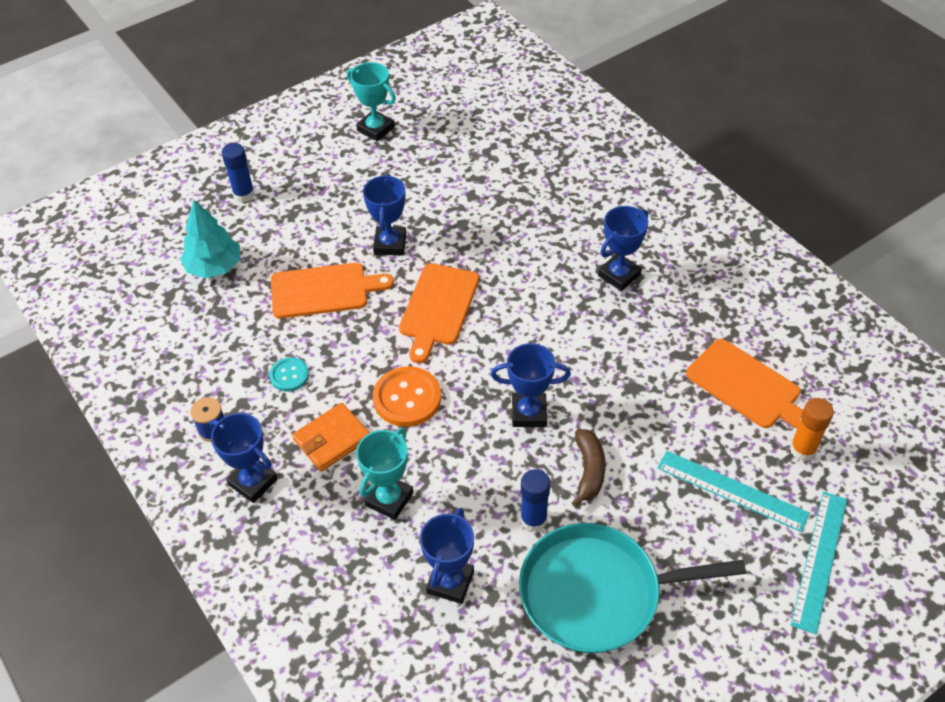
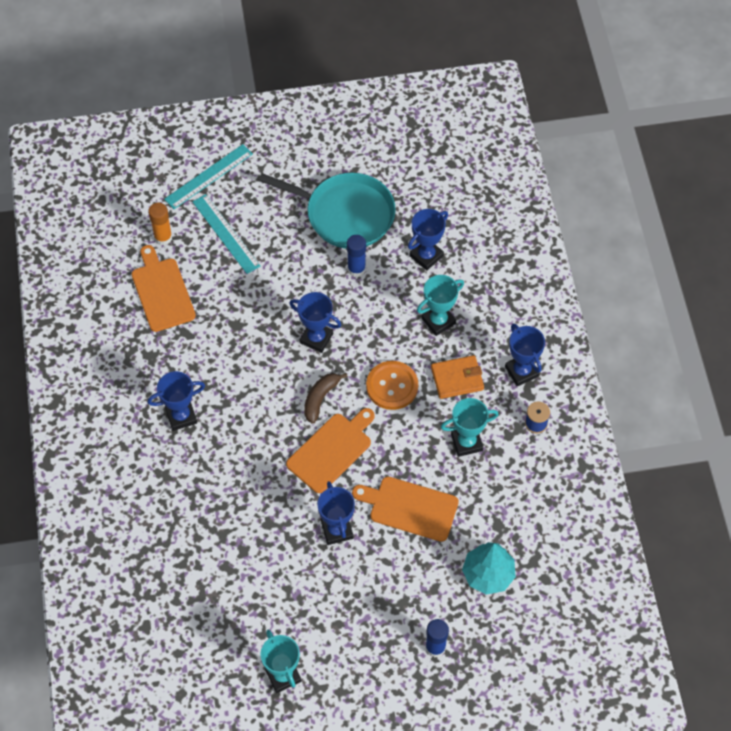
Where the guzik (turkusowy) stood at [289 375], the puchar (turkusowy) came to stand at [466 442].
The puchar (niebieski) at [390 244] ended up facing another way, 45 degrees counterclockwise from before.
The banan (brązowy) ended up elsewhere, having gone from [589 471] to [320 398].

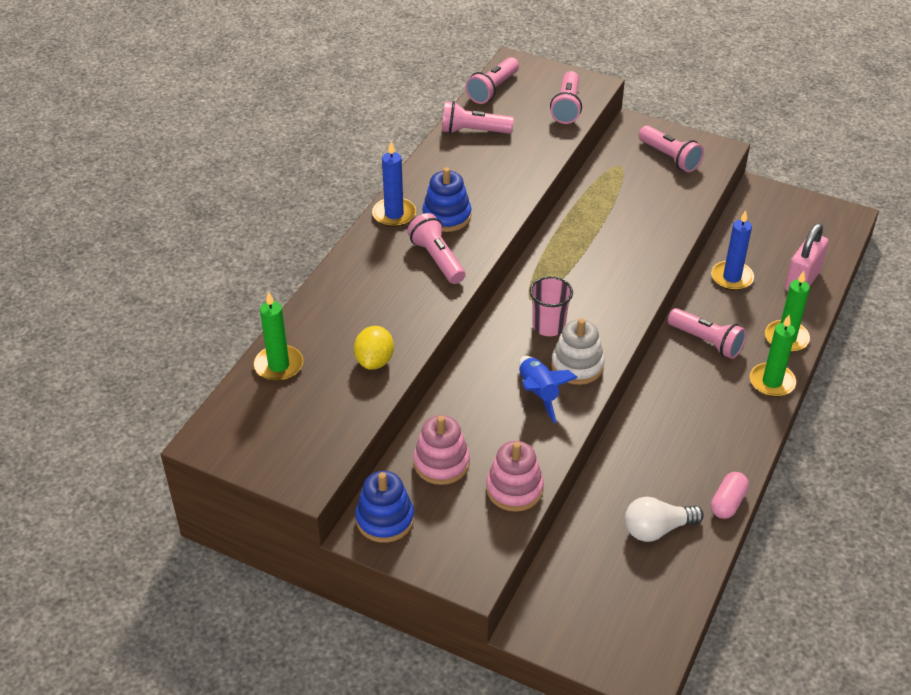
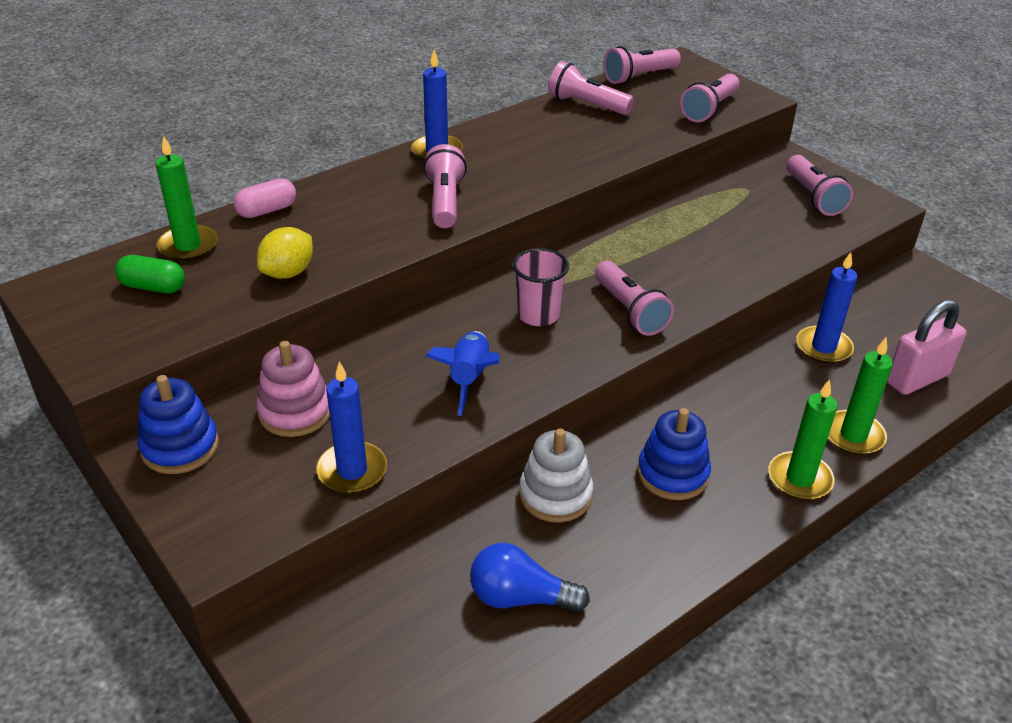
The zabawka nakładanka (niebieski) ended up elsewhere, having gone from [446 216] to [672 474].
Where the zabawka nakładanka (różowy) stood at [514 489], the świeca (niebieski) came to stand at [352 471].
The zabawka nakładanka (biały) ended up elsewhere, having gone from [577 366] to [555 495].
What was the żarówka (biały) at [657 529] turned into the żarówka (niebieski) at [520 597].
The latarka (różowy) ended up elsewhere, having gone from [706 341] to [629 311].
The kapsułka (różowy) ended up elsewhere, having gone from [728 503] to [267 210].
The second view gained the kapsułka (zielony) at [153 287].

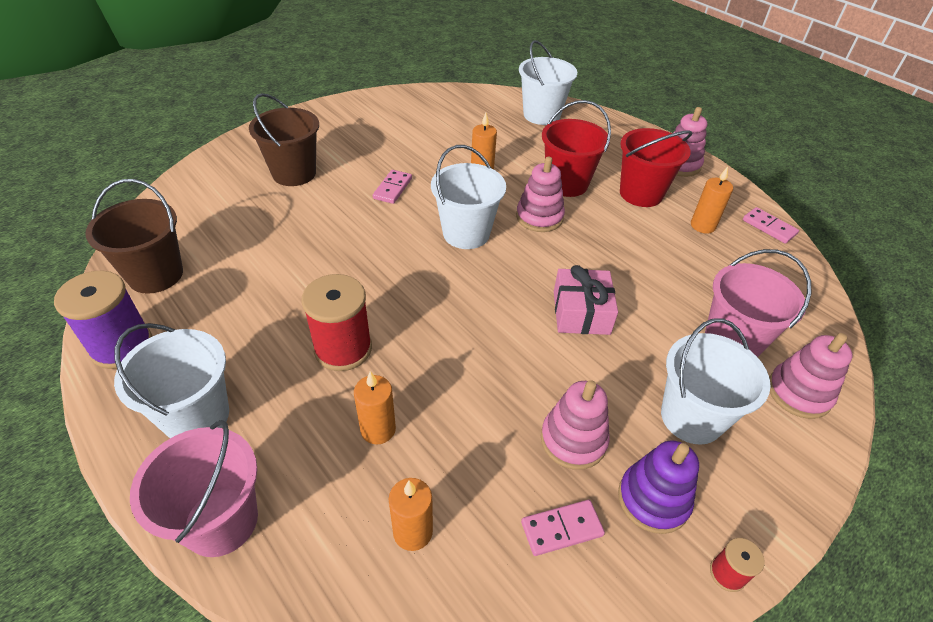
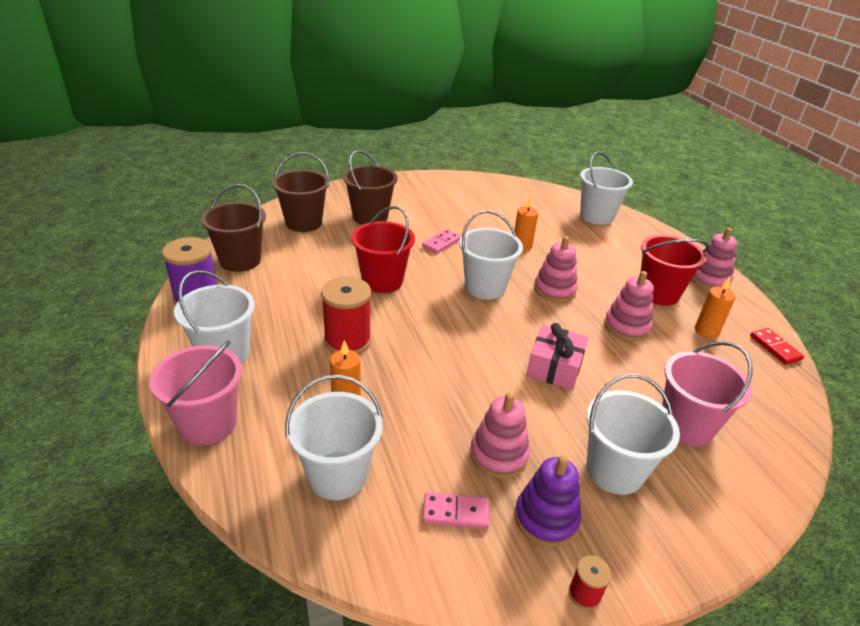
Where the świeca (pomarańczowy) stood at [413 532], the wiadro (biały) came to stand at [337 475].
The wiadro (czerwony) ended up elsewhere, having gone from [566 184] to [382 281].
What was the kostka domina (różowy) at [769 227] turned into the kostka domina (czerwony) at [775 348].
The zabawka nakładanka (różowy) ended up elsewhere, having gone from [798 393] to [626 327].
The second view gained the wiadro (brązowy) at [304 223].

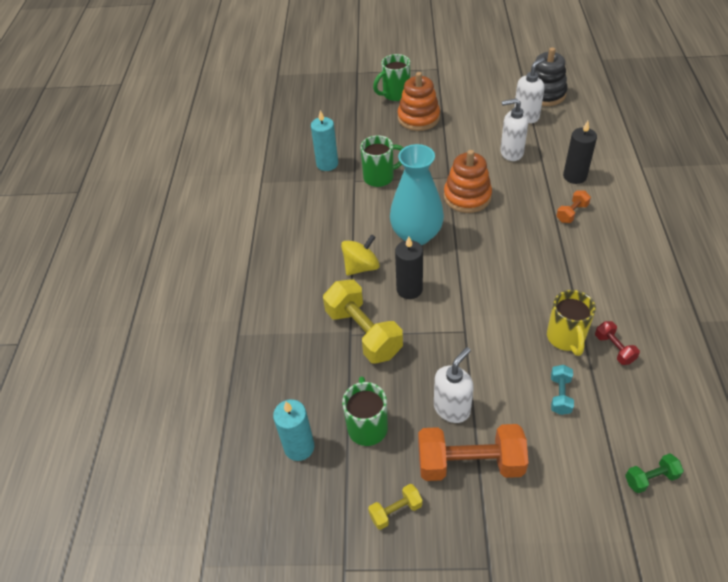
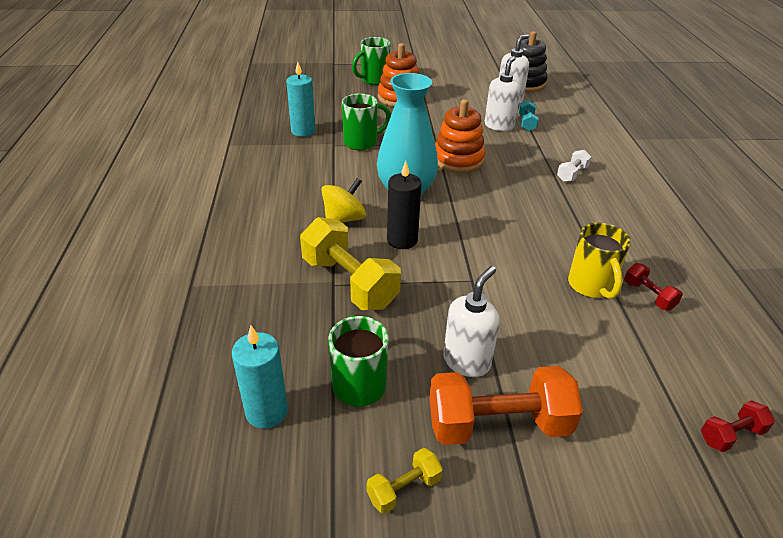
The dozownik mydła (biały) at [511 153] ended up facing another way, 120 degrees clockwise from before.
The hantel (turkusowy) ended up elsewhere, having gone from [560 395] to [526 123].
What was the hantel (pomarańczowy) at [572 213] turned into the hantel (biały) at [572 174].
The second view lost the świeca (czarny) at [574 176].
What was the hantel (zielony) at [650 478] turned into the hantel (czerwony) at [731 435].

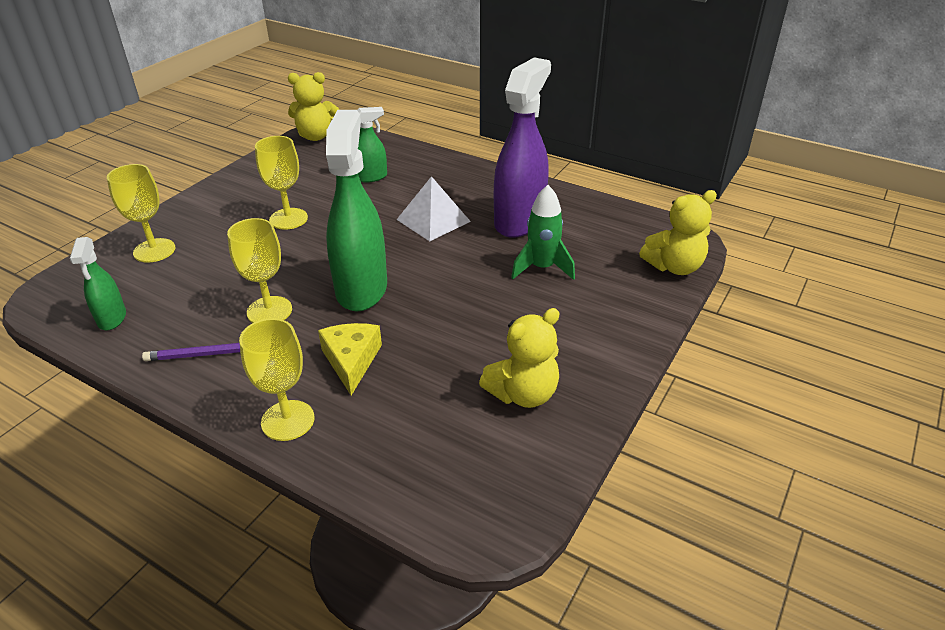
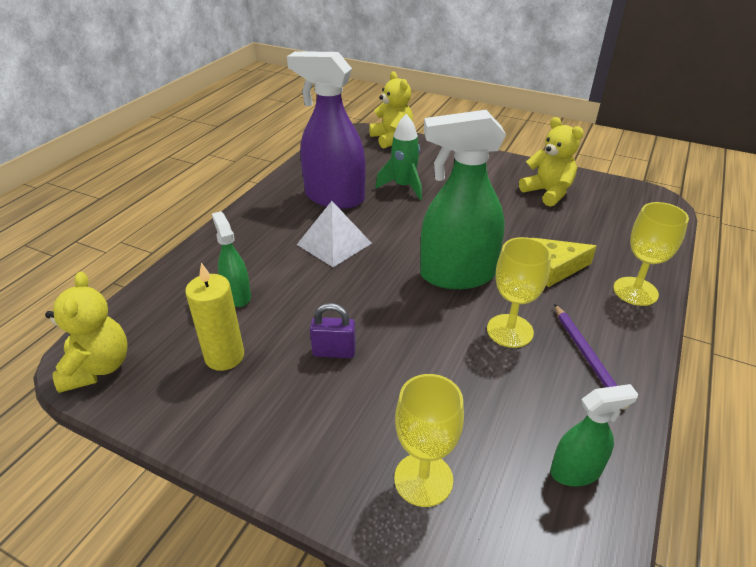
Where the kielich (żółty) stood at [288 219], the kłódka (fioletowy) came to stand at [334 352].
The second view gained the świeca (żółty) at [224 356].

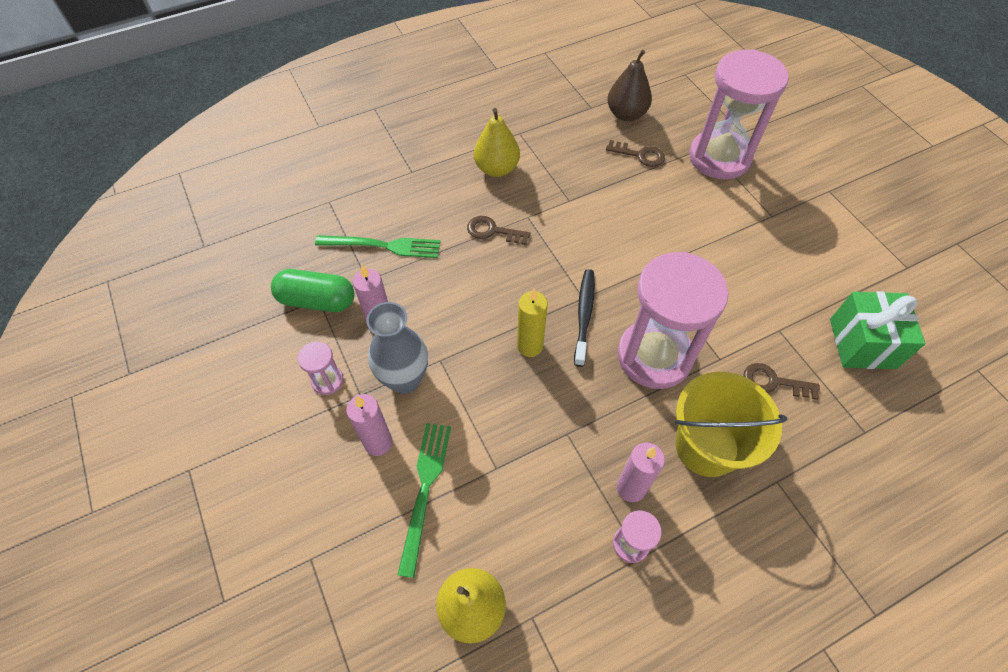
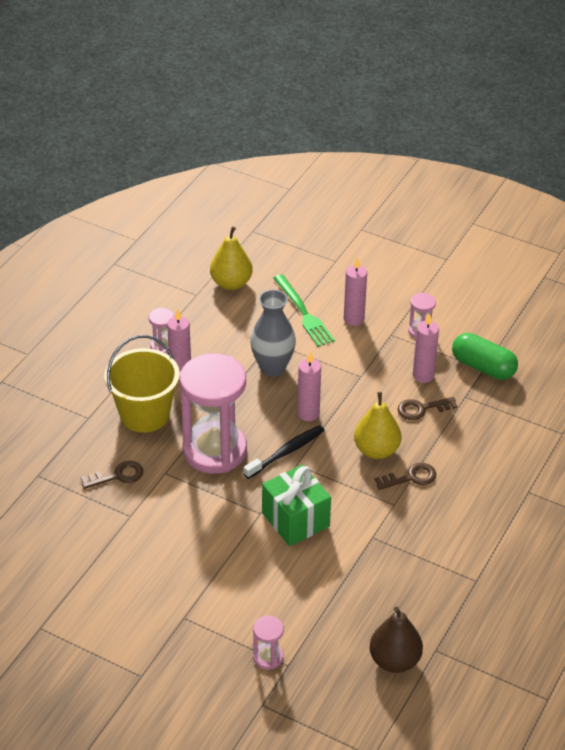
The kapsułka (zielony) at [317 300] ended up facing another way, 60 degrees clockwise from before.
The second view lost the widelec (zielony) at [383 246].
The wazon (szary) ended up elsewhere, having gone from [405 380] to [272 368].
The gruszka (żółty) ended up elsewhere, having gone from [496 169] to [376 450].
What was the świeca (żółty) at [530 346] turned into the świeca (różowy) at [308 413].
The szczoteczka do zębów (czarny) at [584 315] ended up facing another way, 105 degrees counterclockwise from before.
The klucz (brązowy) ended up elsewhere, having gone from [640 155] to [422 409].
The size of the klepsydra (różowy) at [719 157] changed by a factor of 0.42.
The prezent (zielony) ended up elsewhere, having gone from [862 343] to [295 520].

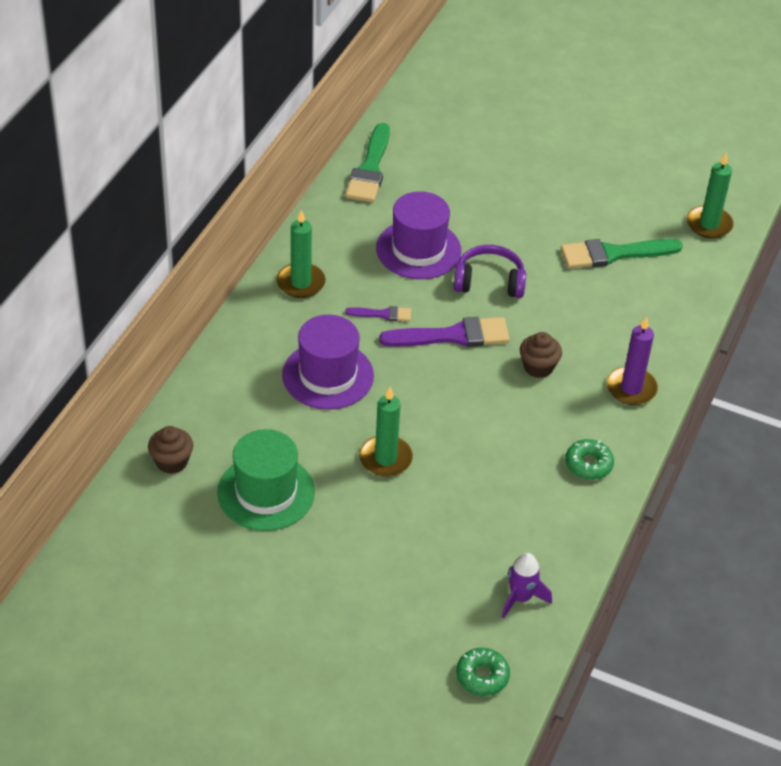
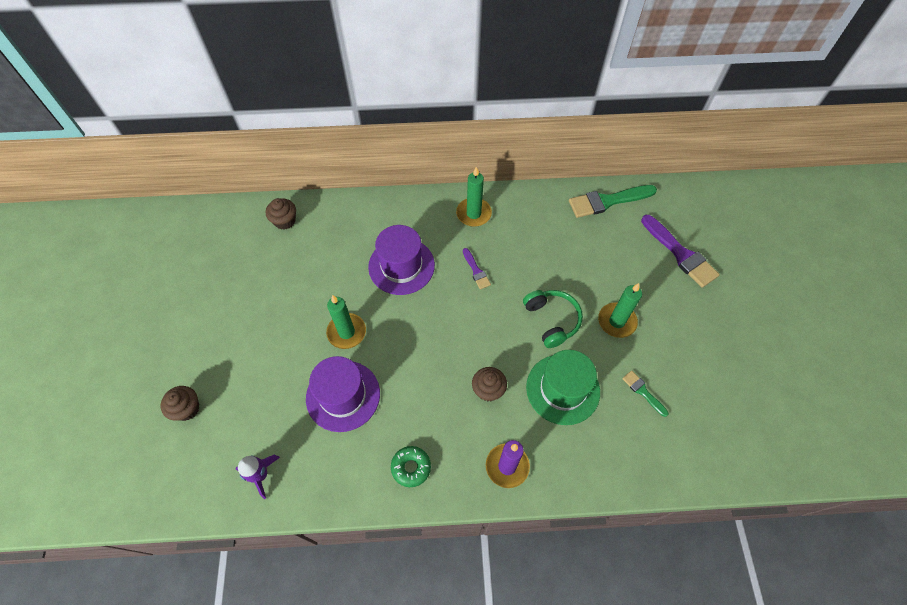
The kapelusz (zielony) ended up elsewhere, having gone from [266 492] to [562 389].
The kapelusz (fioletowy) ended up elsewhere, having gone from [418 249] to [343 395].
The pędzel (fioletowy) ended up elsewhere, having gone from [452 336] to [680 254].
What was the słuchawki (fioletowy) at [489 282] turned into the słuchawki (zielony) at [552 320].
The second view lost the donut (zielony) at [482 676].
The size of the pędzel (zielony) at [614 254] changed by a factor of 0.52.
The świeca (zielony) ended up elsewhere, having gone from [709 224] to [617 321].
The second view gained the muffinka (brązowy) at [187 408].

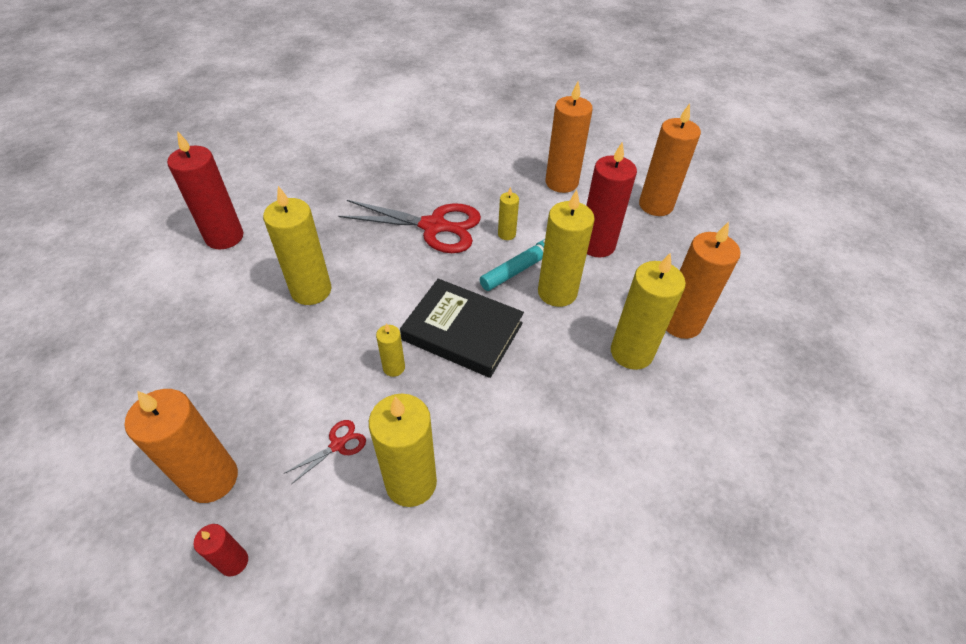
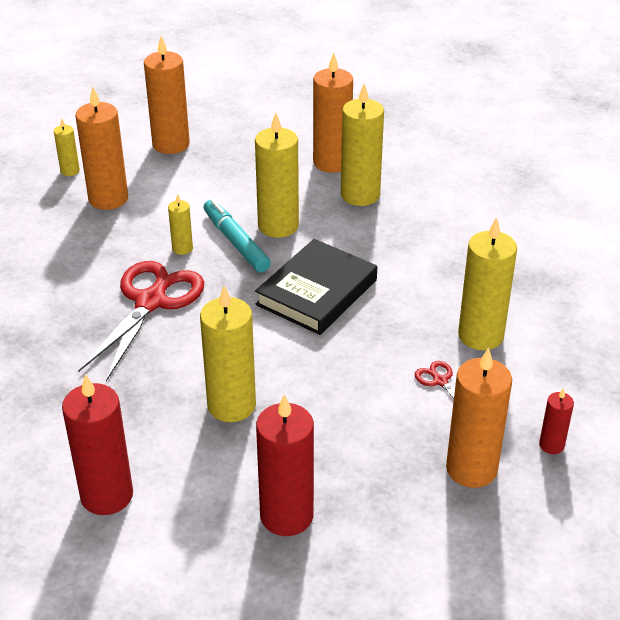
The świeca (żółty) ended up elsewhere, having gone from [394 367] to [70 171].
The świeca (czerwony) ended up elsewhere, having gone from [597 245] to [286 516].

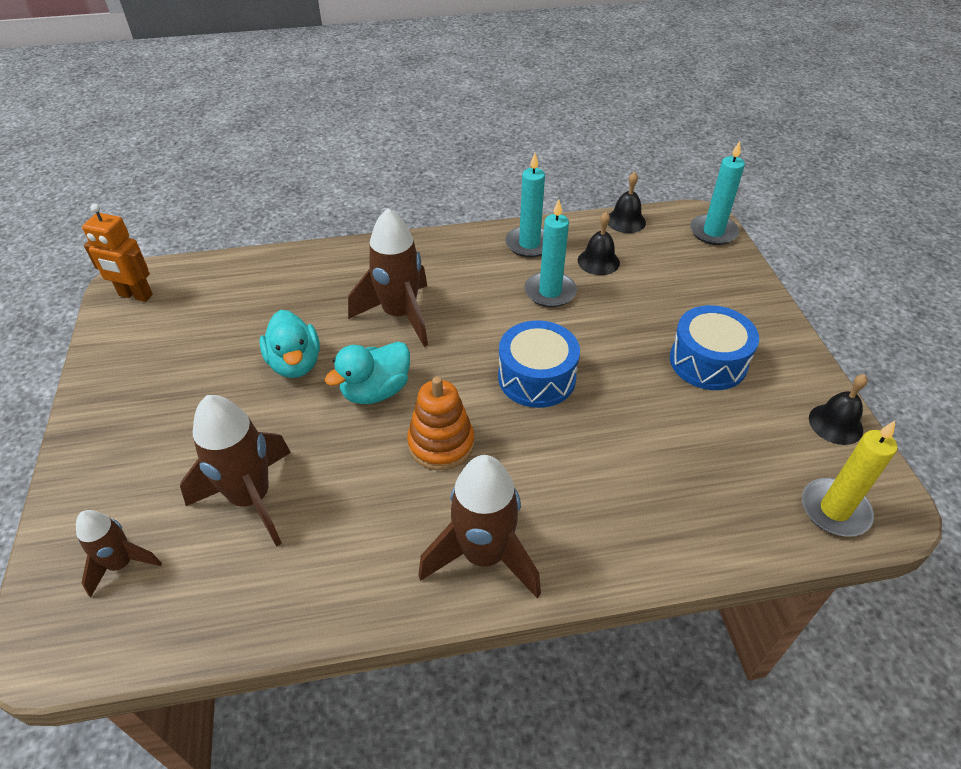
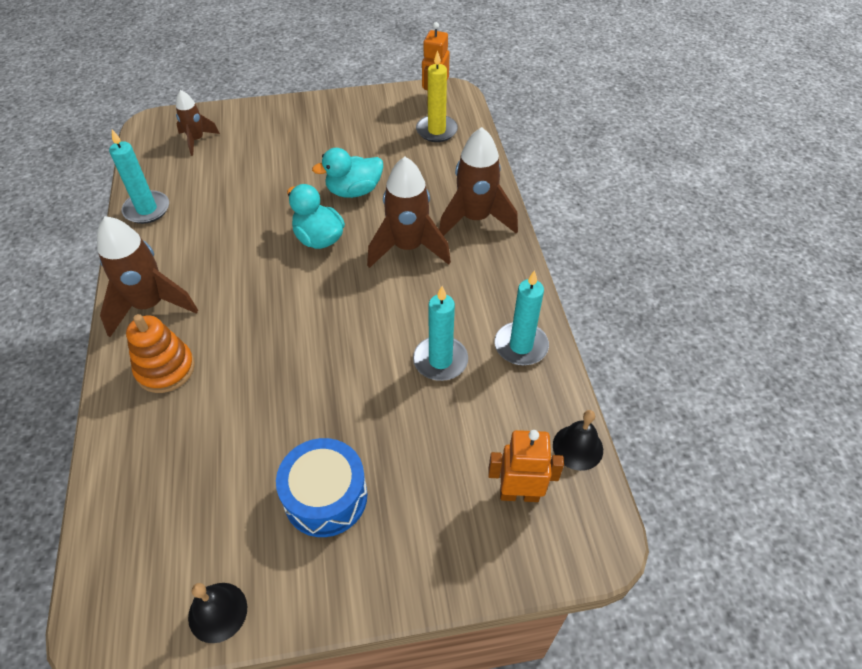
The rakieta (brązowy) ended up elsewhere, having gone from [251 498] to [475 219].
The zabawka nakładanka (pomarańczowy) ended up elsewhere, having gone from [441 444] to [165 369].
The second view lost the bęben (niebieski) at [536 378].
The second view lost the dzwonek (czarny) at [598 261].
The świeca (turkusowy) ended up elsewhere, having gone from [713 232] to [147 209].
The świeca (żółty) ended up elsewhere, having gone from [834 510] to [436 130].
The second view gained the robot (pomarańczowy) at [519 494].

